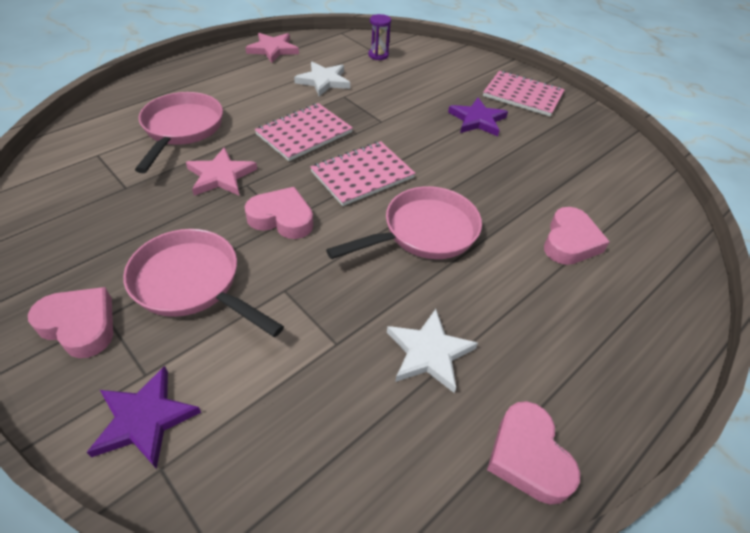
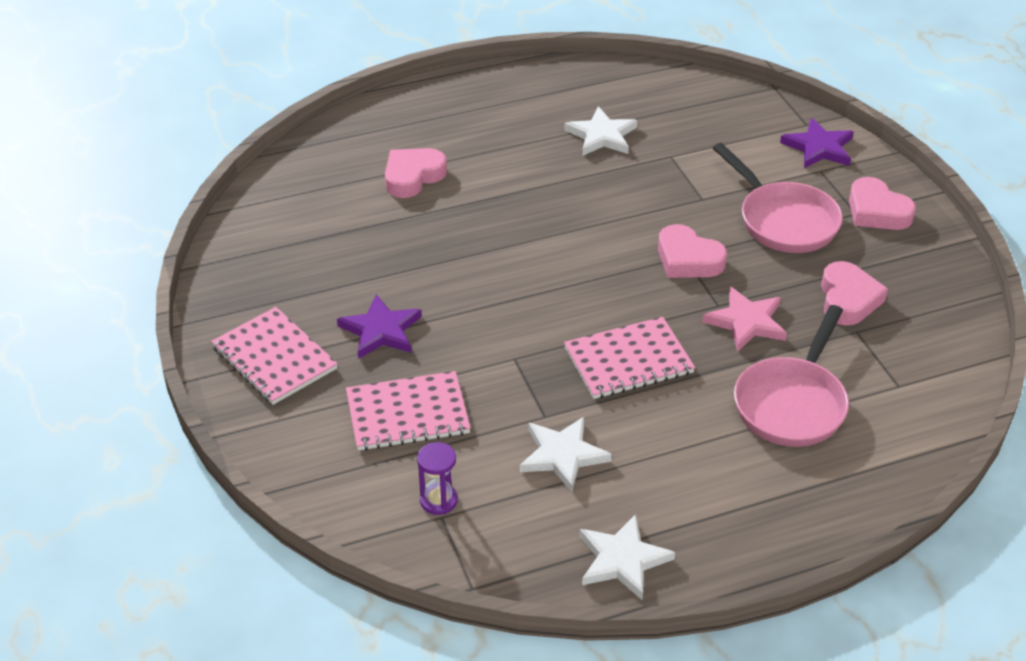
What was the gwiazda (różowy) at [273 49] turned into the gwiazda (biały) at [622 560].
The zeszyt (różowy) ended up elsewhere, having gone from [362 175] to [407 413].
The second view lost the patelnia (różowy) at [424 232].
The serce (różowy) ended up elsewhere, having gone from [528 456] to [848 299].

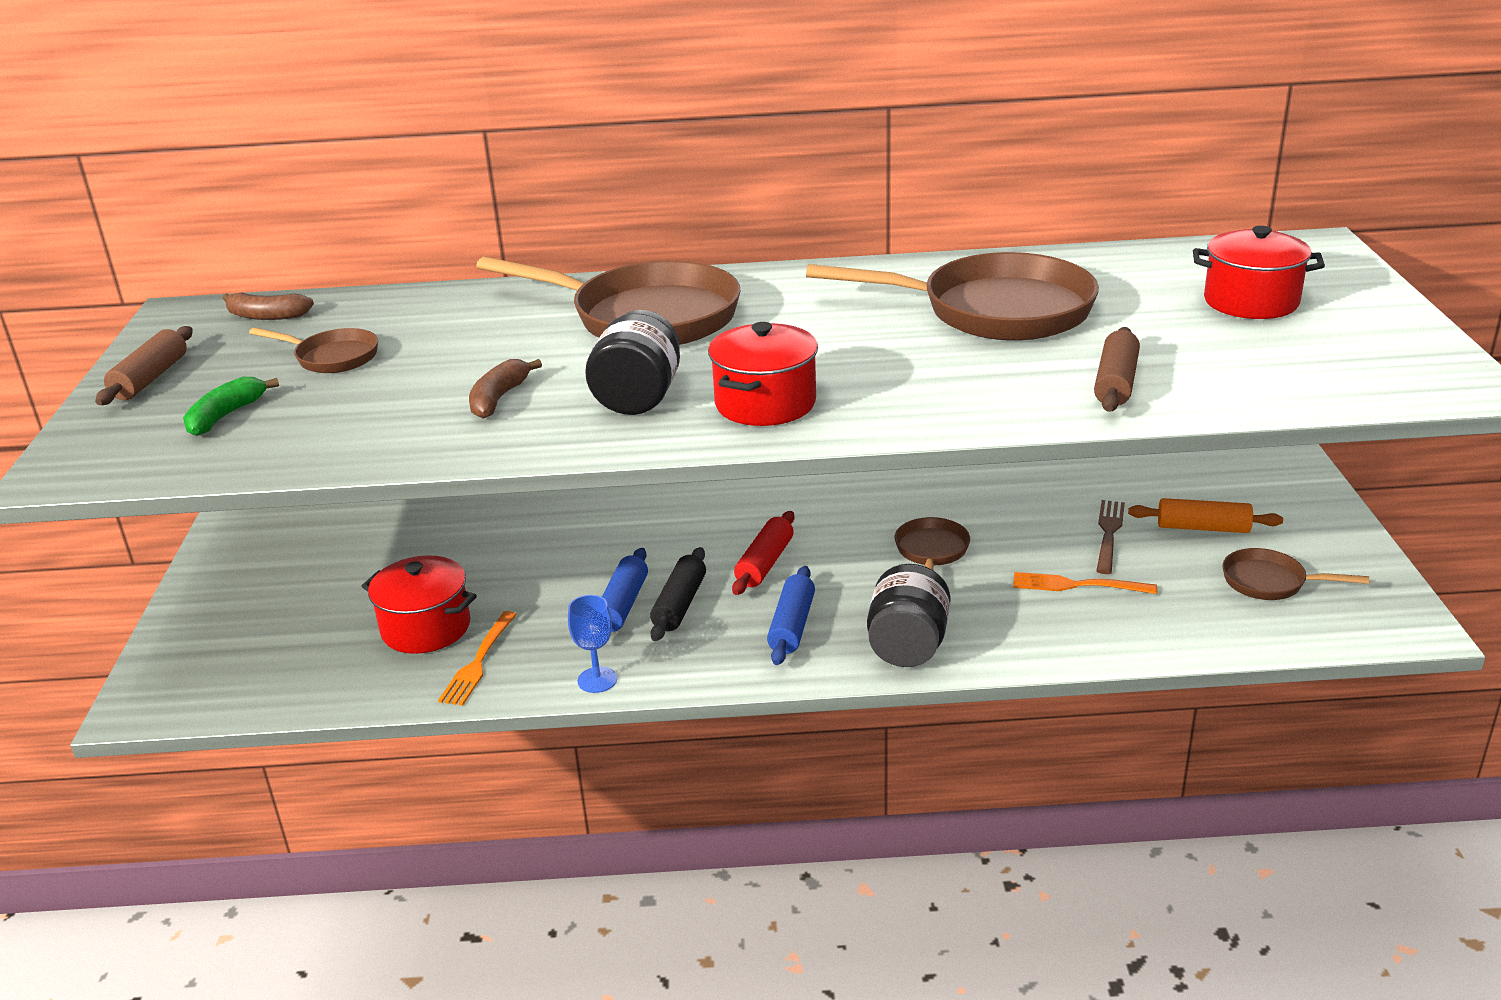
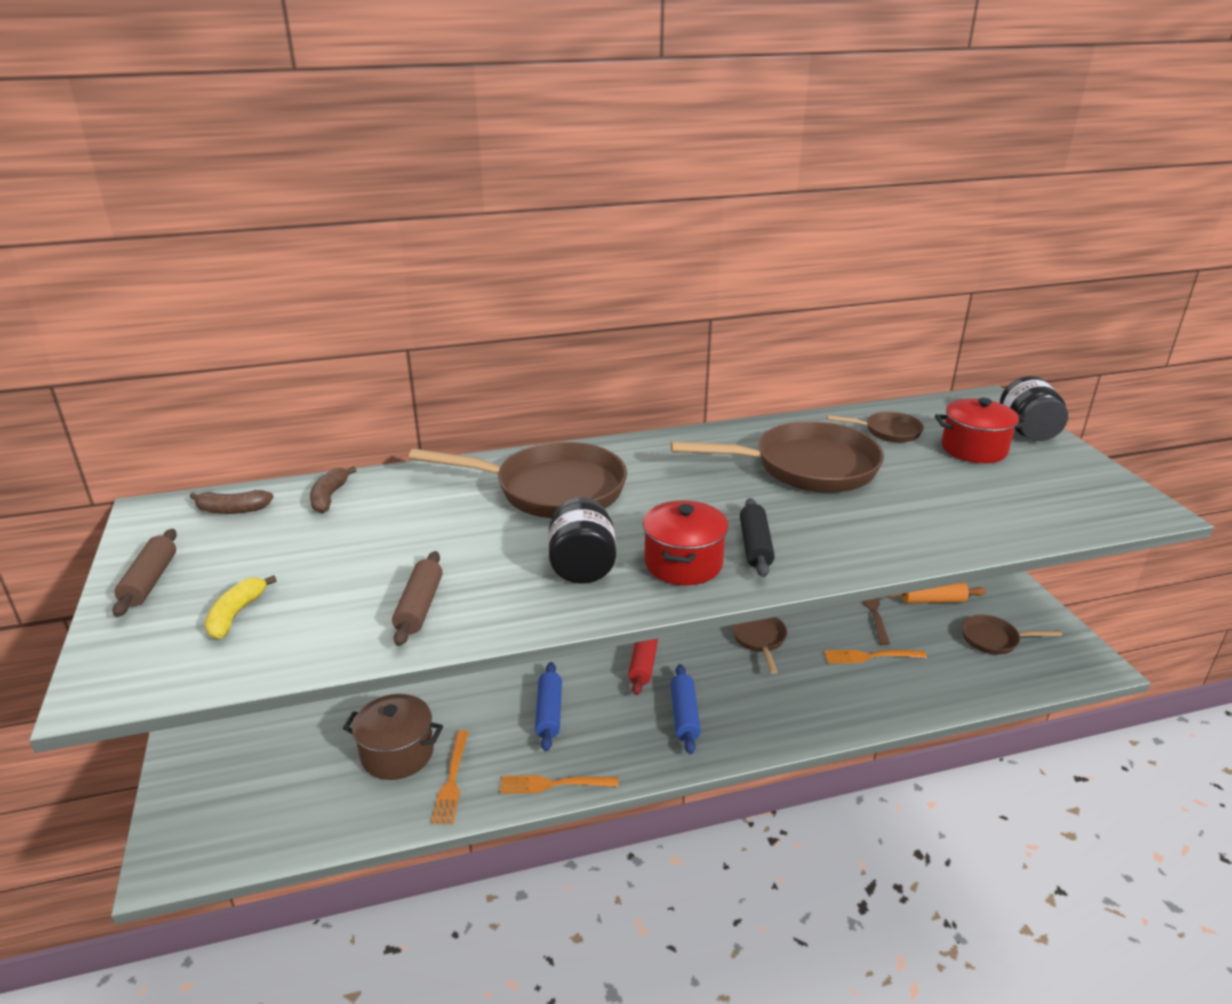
What was the banan (zielony) at [226 416] turned into the banan (żółty) at [236 614].
The patelnia (brązowy) ended up elsewhere, having gone from [332 357] to [888 432].
What was the garnek (czerwony) at [426 628] turned into the garnek (brązowy) at [397 753].
The banan (brązowy) ended up elsewhere, having gone from [499 398] to [329 497].
Where the kielich (niebieski) stood at [597 680], the widelec (pomarańczowy) came to stand at [554 784].
The wałek do ciasta (czarny) ended up elsewhere, having gone from [679 604] to [755 546].
The słoik (czarny) ended up elsewhere, having gone from [907 646] to [1027 432].
The wałek do ciasta (brązowy) ended up elsewhere, having gone from [1115 383] to [419 607].

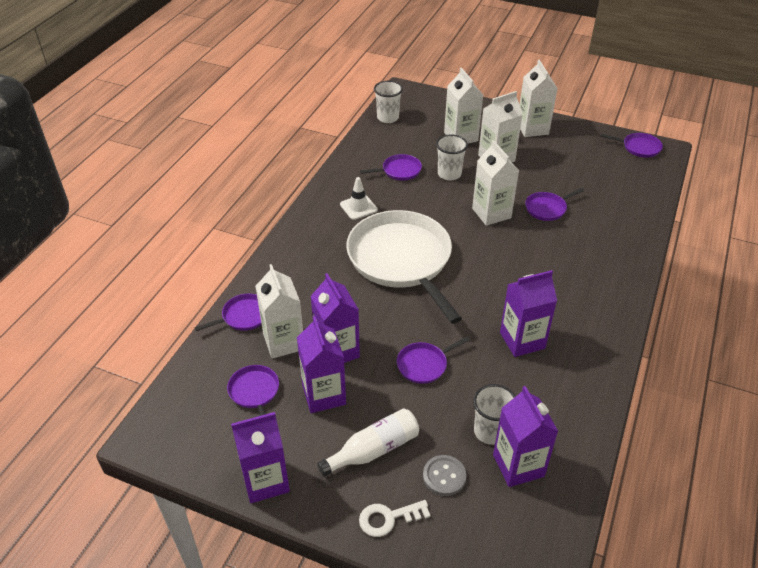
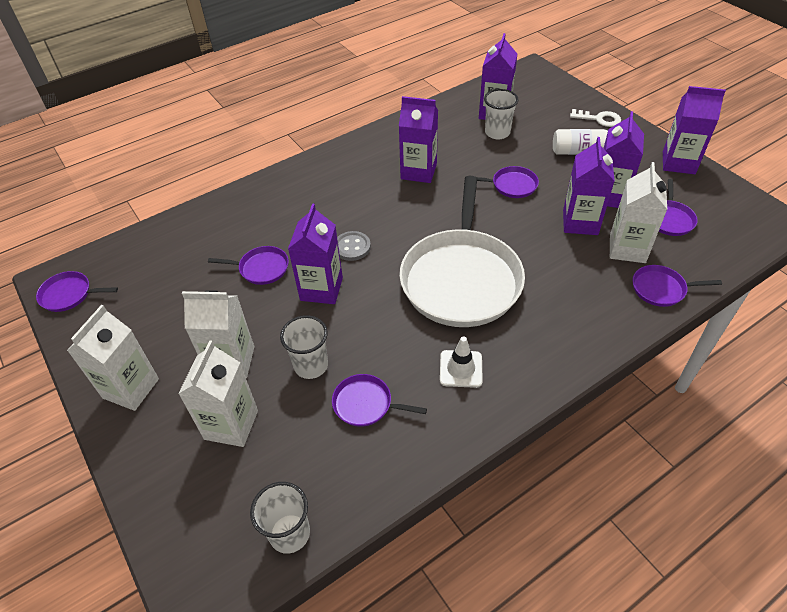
The guzik (szary) ended up elsewhere, having gone from [444 476] to [352 247].
What was the karton mleka (biały) at [491 213] turned into the karton mleka (fioletowy) at [321 289].
The patelnia (fioletowy) at [639 147] ended up facing another way, 45 degrees counterclockwise from before.

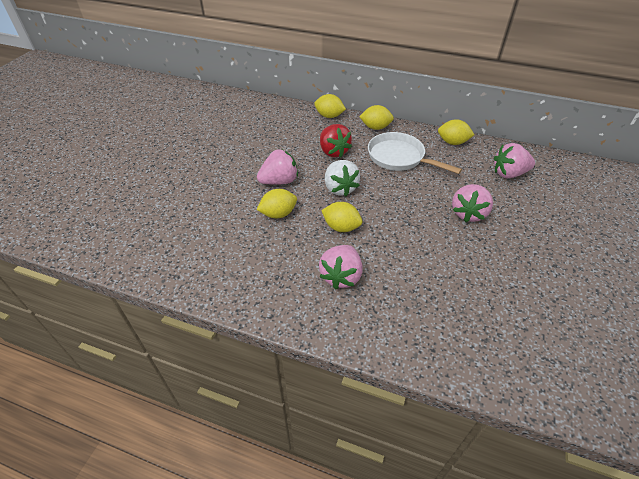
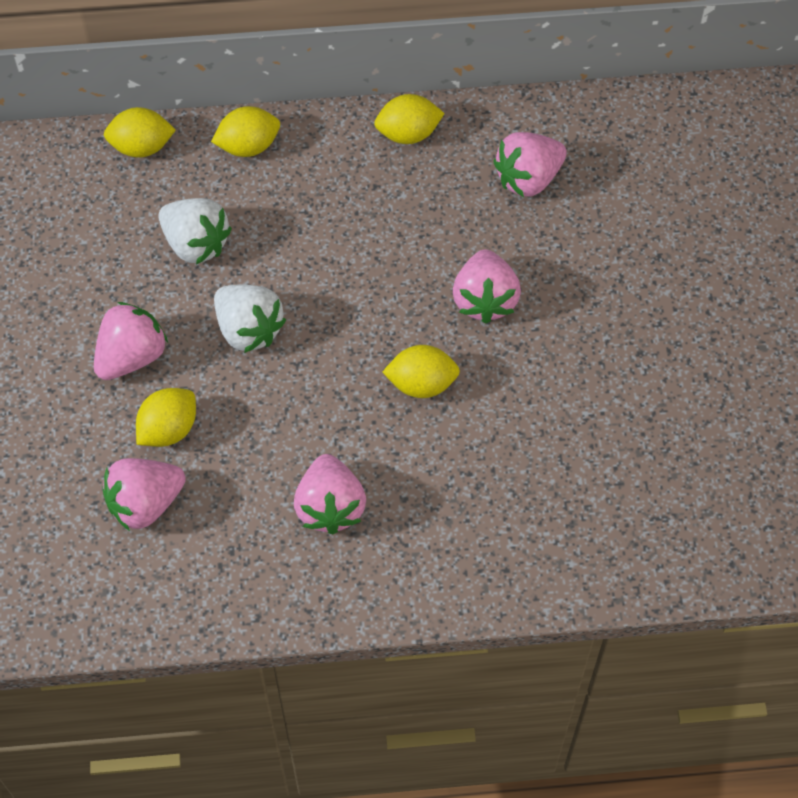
What was the truskawka (czerwony) at [333 152] turned into the truskawka (biały) at [196 244].
The cytryna (żółty) ended up elsewhere, having gone from [341 227] to [421 383].
The second view lost the patelnia (biały) at [399 157].
The second view gained the truskawka (różowy) at [145 503].

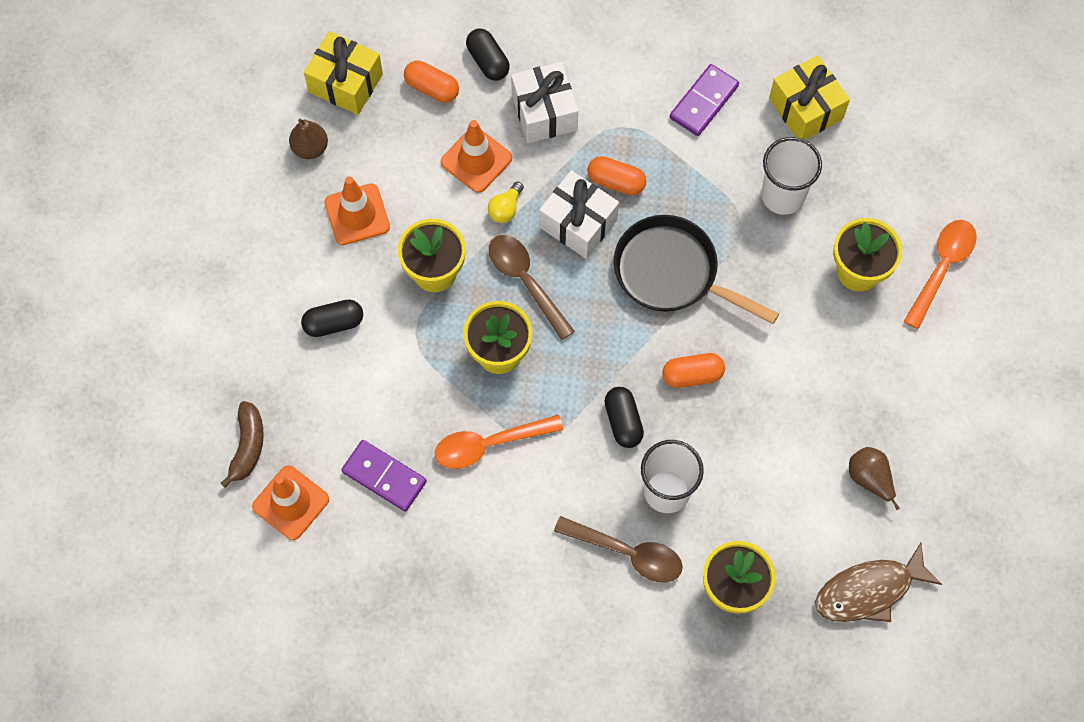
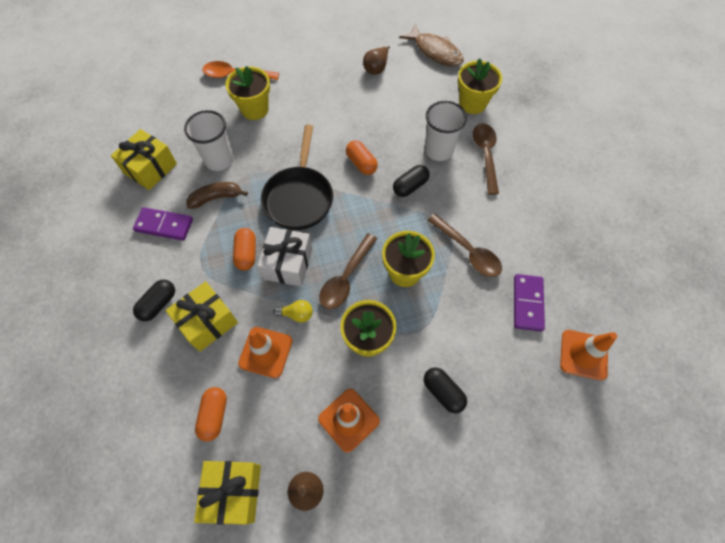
The banan (brązowy) ended up elsewhere, having gone from [247 446] to [216 198].
What was the łyżka (pomarańczowy) at [489 444] turned into the łyżka (brązowy) at [468 251].
The kapsułka (czarny) ended up elsewhere, having gone from [488 61] to [158 304].
What was the prezent (biały) at [544 112] turned into the prezent (żółty) at [207 322].

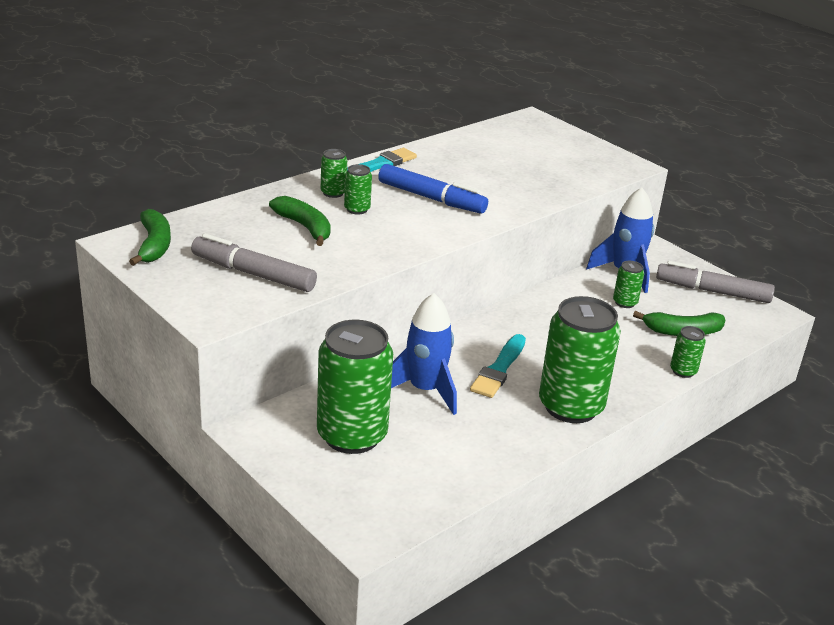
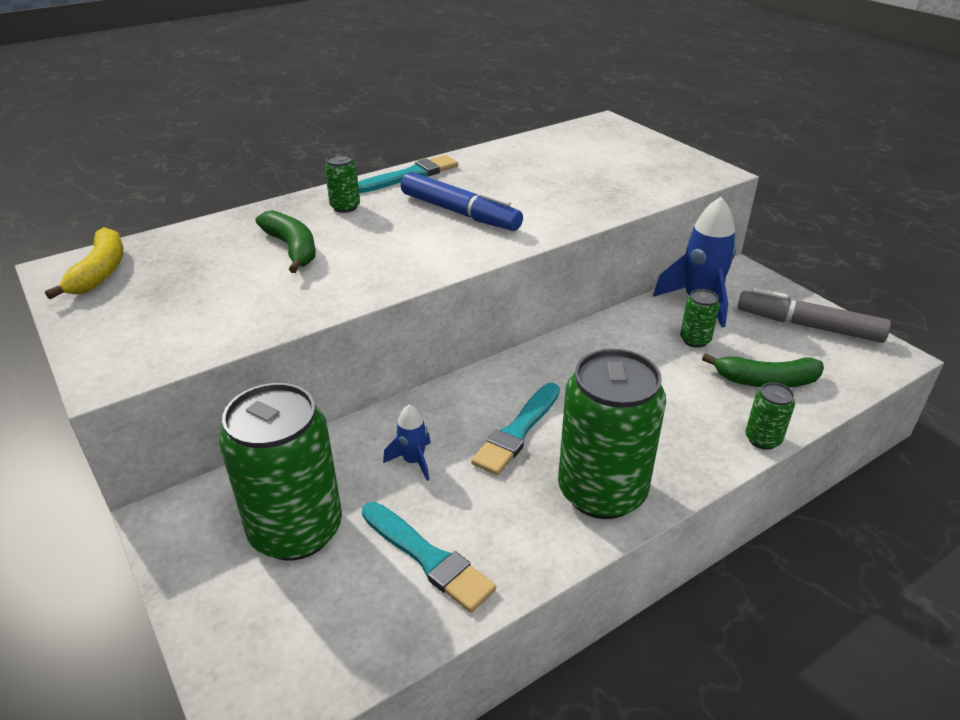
What was the banan (zielony) at [154 245] turned into the banan (żółty) at [100 272].
The second view lost the flamaster (szary) at [253 274].
The second view lost the puszka (zielony) at [357 209].
The size of the rakieta (niebieski) at [425 390] changed by a factor of 0.51.
The second view gained the pędzel (turkusowy) at [428 558].

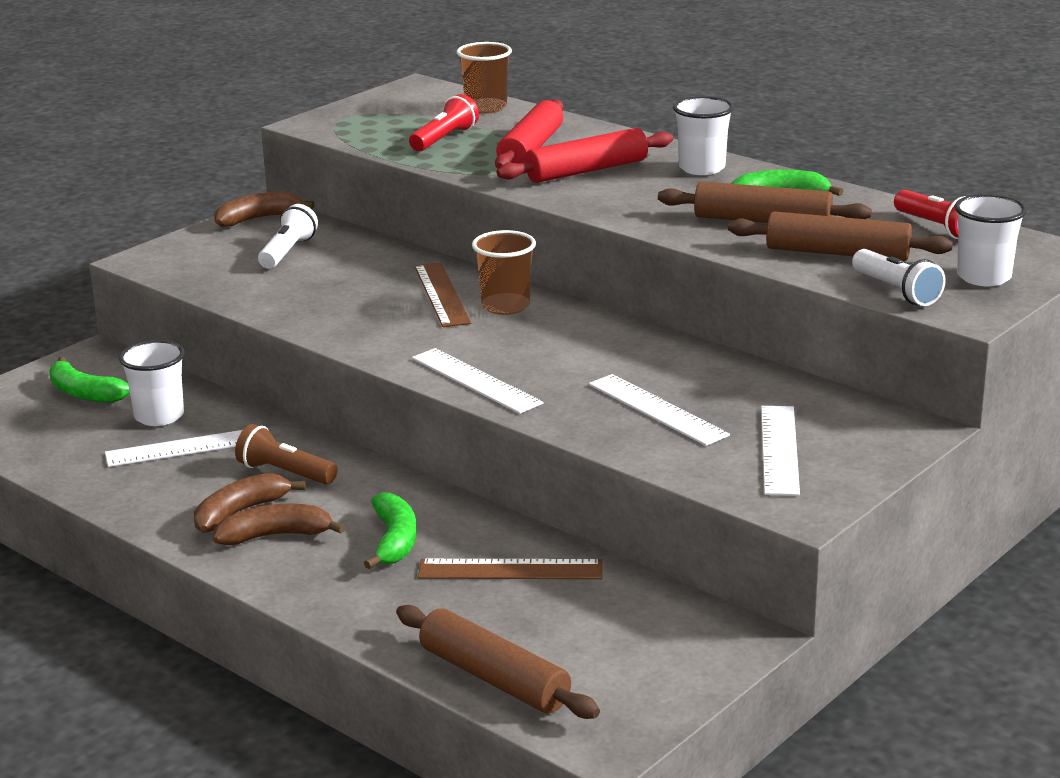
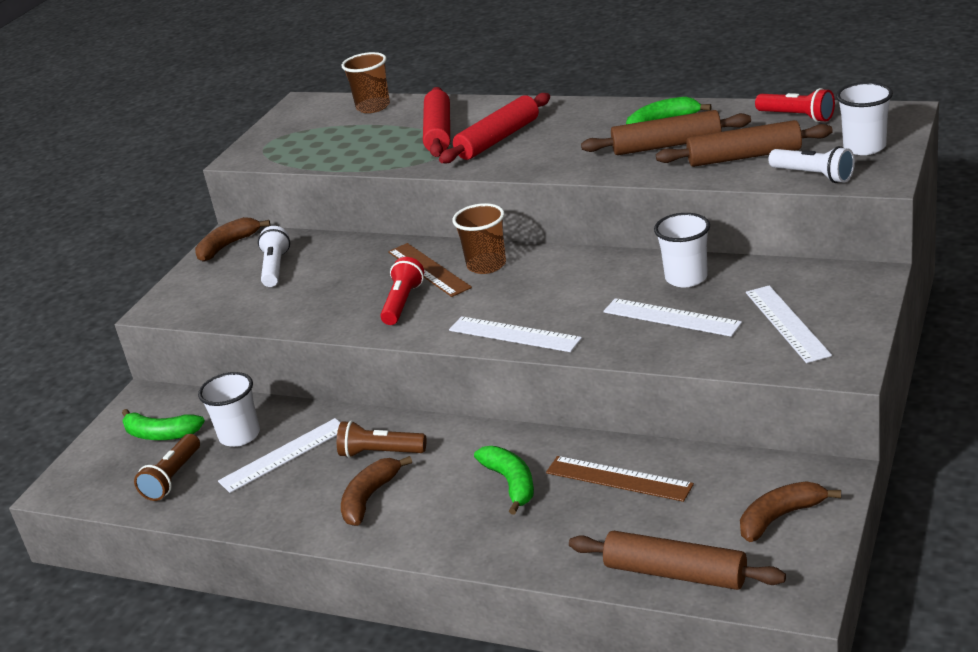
The banan (brązowy) ended up elsewhere, having gone from [275 536] to [780 517].
The latarka (czerwony) ended up elsewhere, having gone from [444 139] to [403 303].
The linijka (brązowy) at [510 569] ended up facing another way, 45 degrees clockwise from before.
The szklanka (biały) ended up elsewhere, having gone from [702 168] to [686 278].
The second view gained the latarka (brązowy) at [173 478].

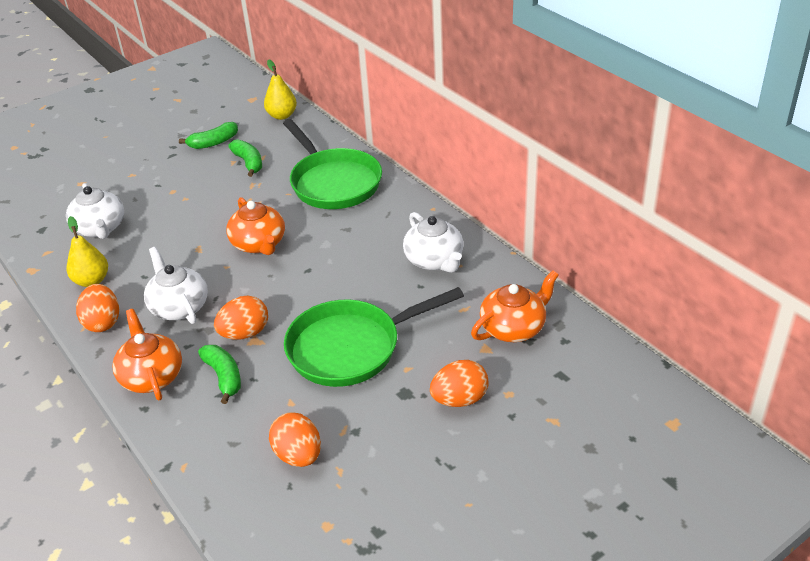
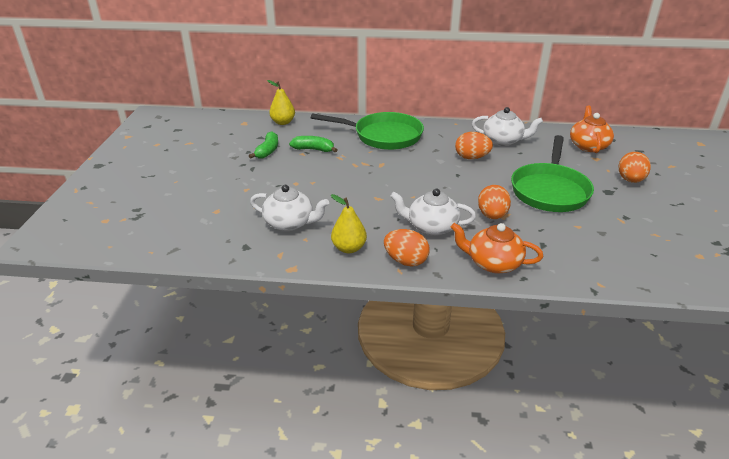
The second view lost the banan (zielony) at [224 377].
The second view lost the imbryk (pomarańczowy) at [259 244].
The jajko (pomarańczowy) ended up elsewhere, having gone from [298 455] to [471 157].

